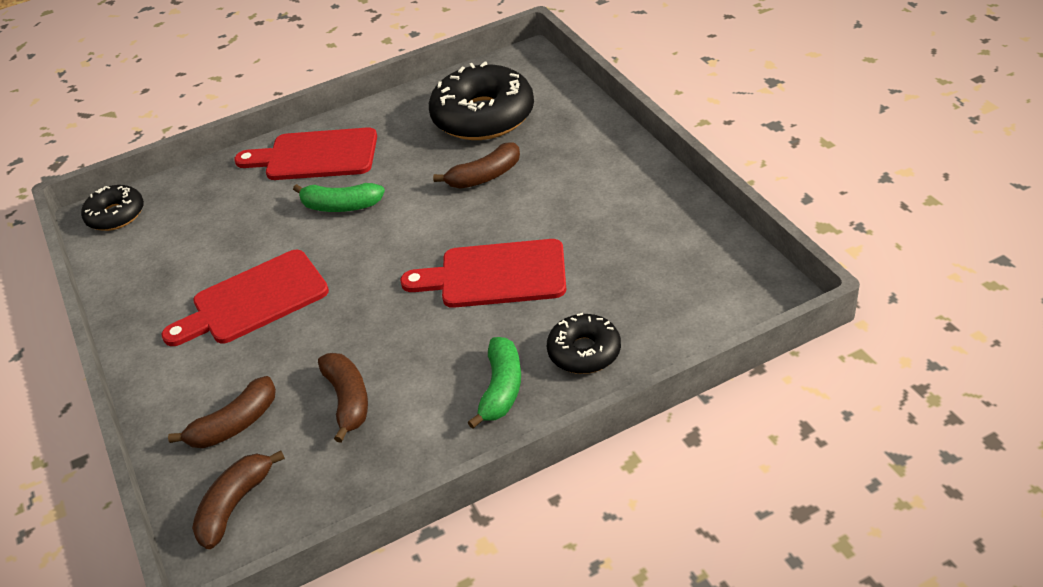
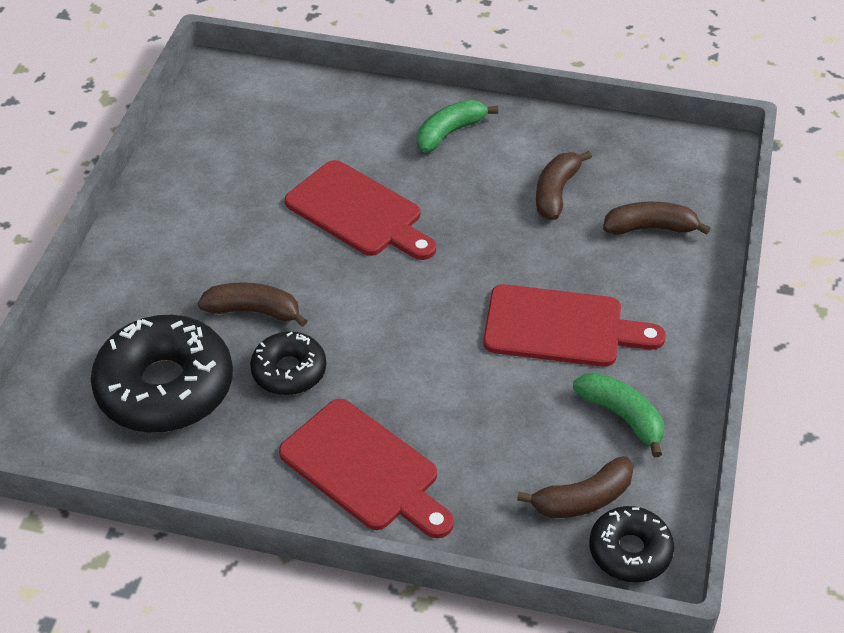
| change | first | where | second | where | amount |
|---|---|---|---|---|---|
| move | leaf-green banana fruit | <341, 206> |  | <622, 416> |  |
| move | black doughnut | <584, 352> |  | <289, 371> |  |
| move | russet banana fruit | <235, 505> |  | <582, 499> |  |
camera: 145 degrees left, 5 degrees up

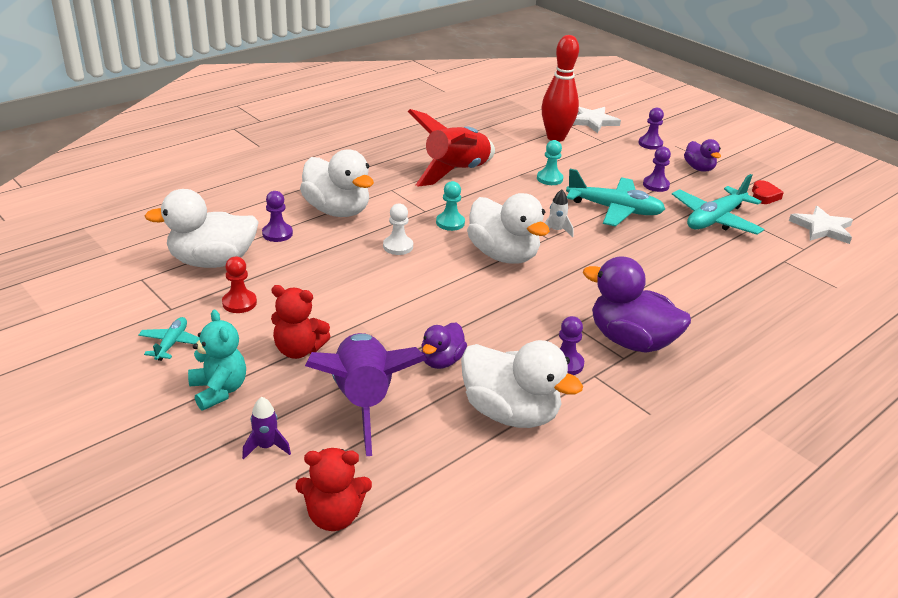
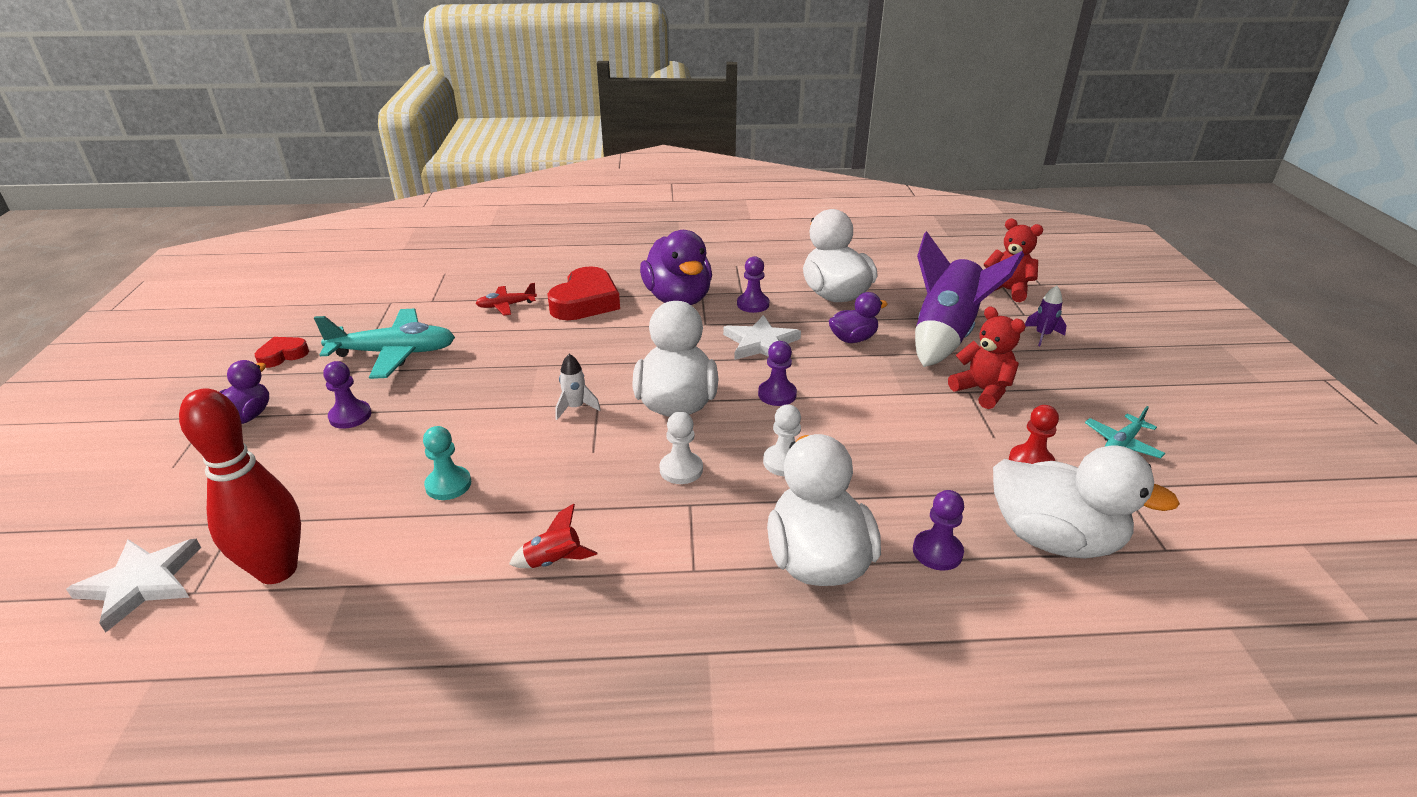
| change | first | where | second | where | amount |
|---|---|---|---|---|---|
| move | violet chess pawn | <650, 144> |  | <777, 394> |  |
| resize | red toy rocket | <455, 172> |  | <554, 561> | x0.40 |
| delete | turquoise aeroplane | <614, 210> |  |  |  |
| recolor | turquoise chess pawn | <450, 223> | snow-white chess pawn | <681, 469> |  |
| move | snow-white five-pointed star | <822, 228> |  | <761, 343> |  |
| delete | turquoise teddy bear | <219, 390> |  |  |  |
| insert |  |  | red love heart | <585, 302> |  |
| insert |  |  | red aeroplane | <506, 305> |  |
camera: 140 degrees left, 0 degrees up

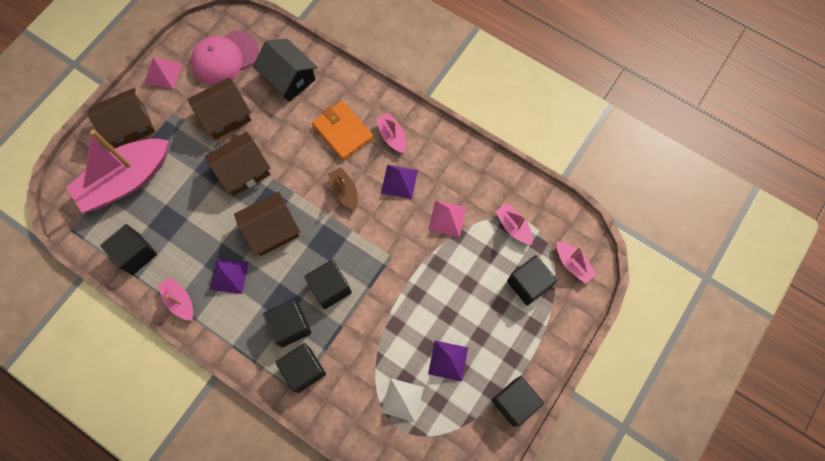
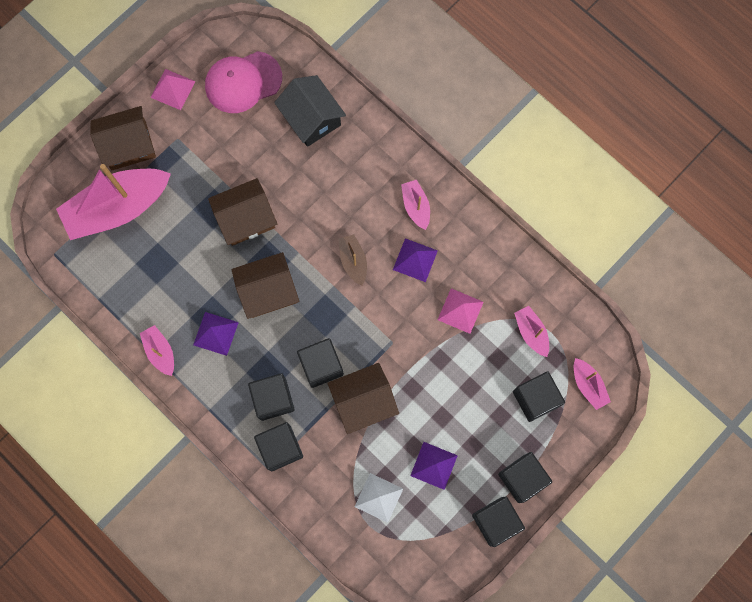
| change | first | where | second | where | amount |
|---|---|---|---|---|---|
| move | russet house | <225, 116> |  | <363, 401> |  |
| delete | orange-coloured card wallet | <343, 131> |  |  |  |
| move | black block | <135, 254> |  | <522, 478> |  |
camera: 10 degrees right, 5 degrees up

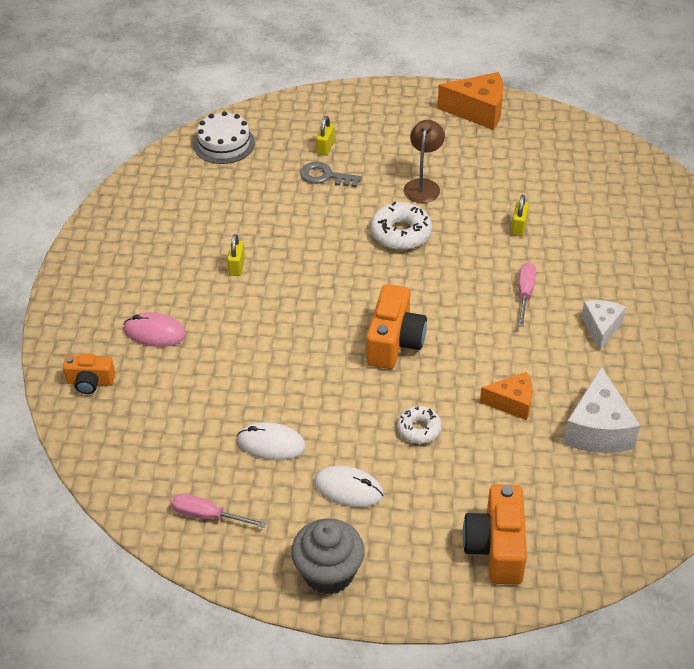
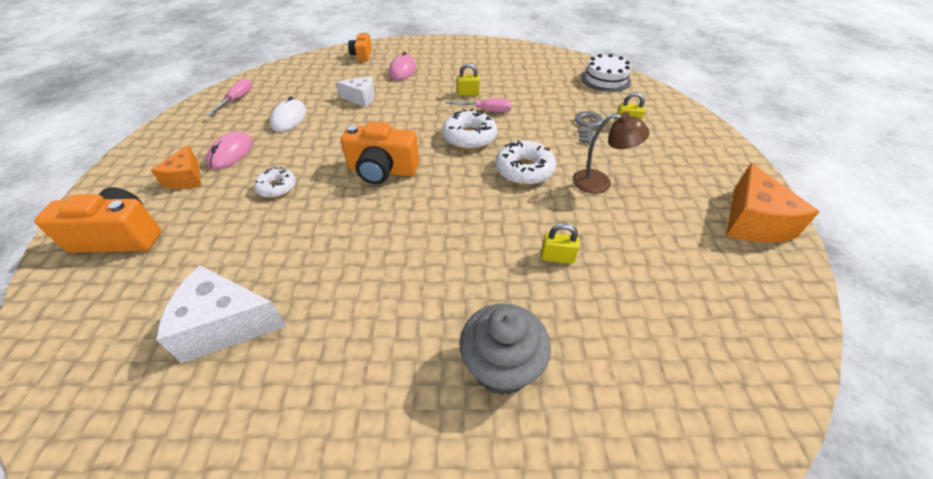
| change | first | where | second | where | amount |
|---|---|---|---|---|---|
| move | rose-pink screwdriver | <525, 293> |  | <486, 111> |  |
| move | snow-white piece of cheese | <601, 328> |  | <361, 98> |  |
| move | orange-coloured piece of cheese | <512, 403> |  | <186, 178> |  |
| recolor | snow-white computer mouse | <348, 489> | rose-pink computer mouse | <231, 153> |  |
| move | ash-grey cupcake | <328, 573> |  | <501, 367> |  |
| insert |  |  | snow-white doughnut | <469, 137> |  |
camera: 85 degrees right, 0 degrees up

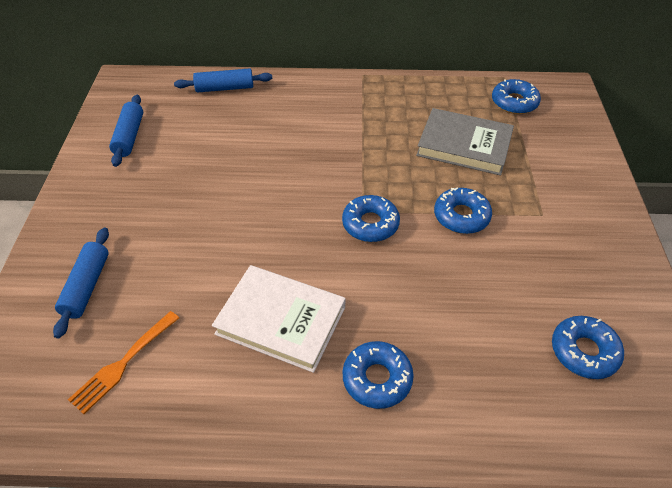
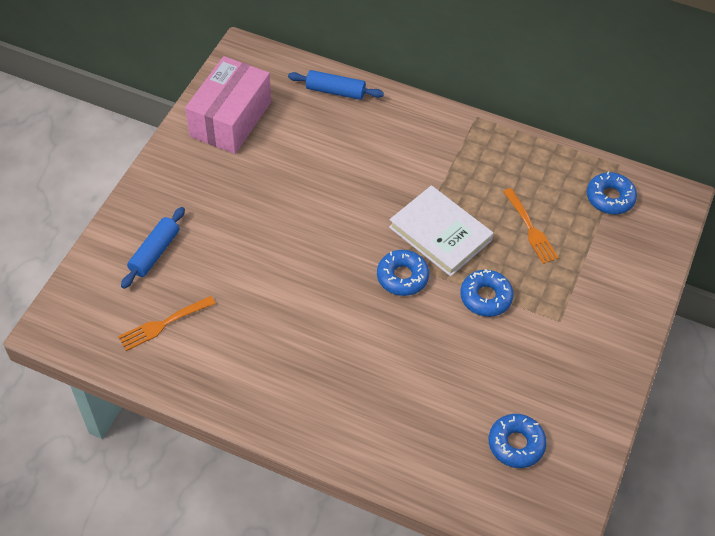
| change | first | where | second | where | amount |
|---|---|---|---|---|---|
| replace | blue pastry roller | <129, 136> | rose-pink box | <230, 119> |  |
| replace | ash-grey hardback | <464, 145> | orange-coloured dinner fork | <530, 229> |  |
| move | snow-white hardback | <281, 320> |  | <440, 234> |  |
| delete | blue doughnut | <377, 378> |  |  |  |
camera: 20 degrees right, 5 degrees up

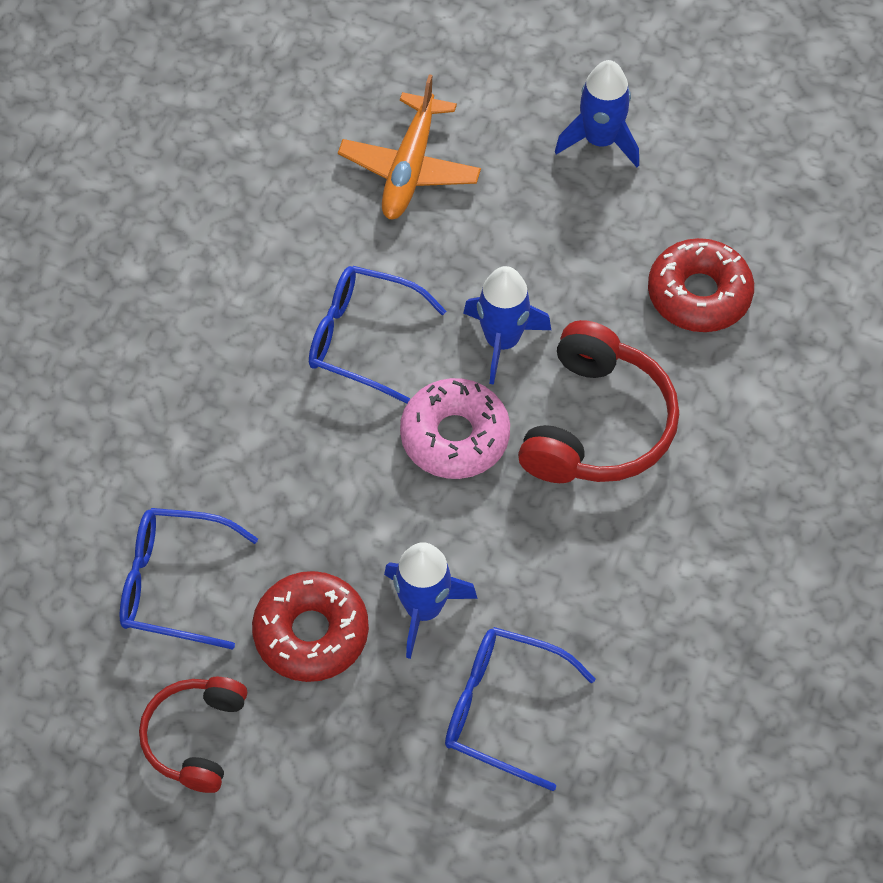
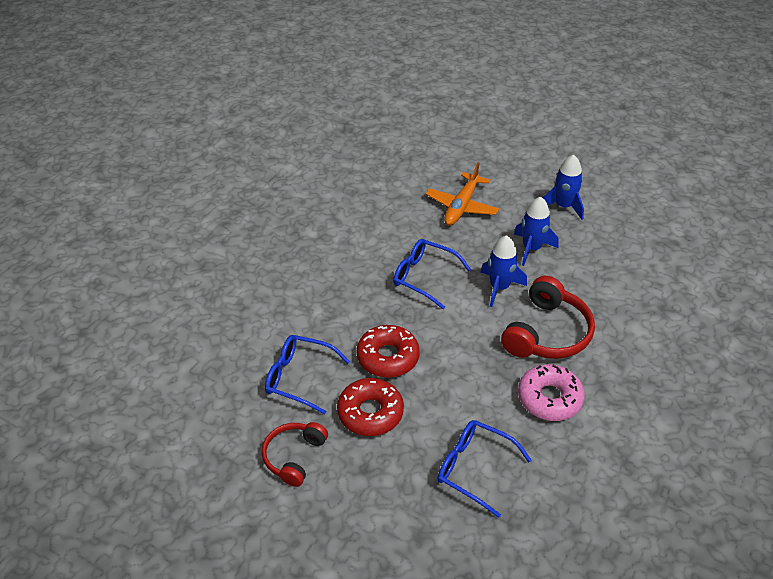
| change | first | where | second | where | amount |
|---|---|---|---|---|---|
| move | red doughnut | <699, 294> |  | <388, 357> |  |
| move | rose-pink doughnut | <455, 436> |  | <549, 398> |  |
| move | blue toy rocket | <423, 609> |  | <531, 248> |  |
camera: 10 degrees right, 15 degrees down

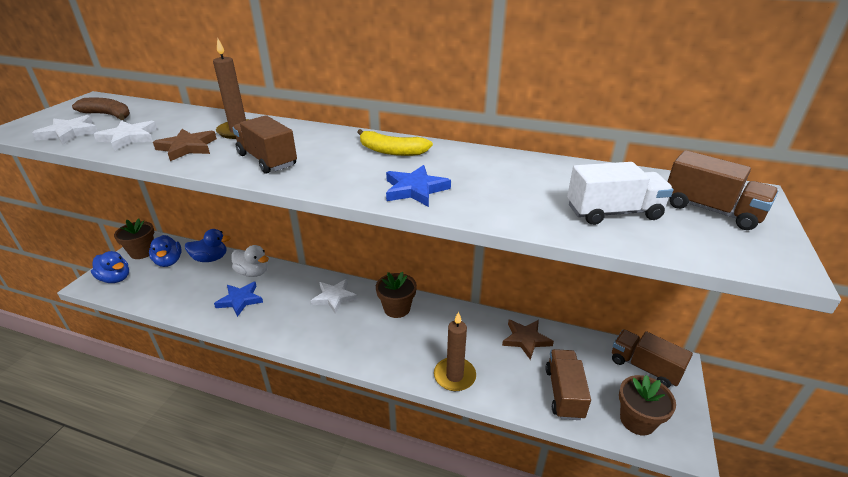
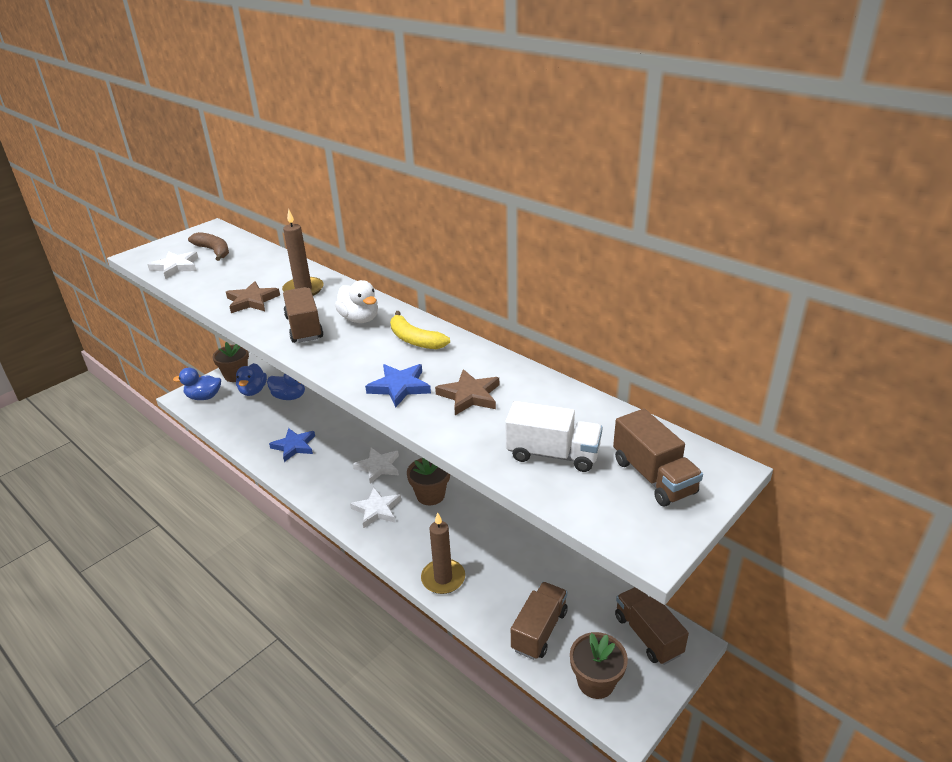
| change | first | where | second | where | amount |
|---|---|---|---|---|---|
| move | snow-white five-pointed star | <129, 138> |  | <377, 510> |  |
| move | snow-white toy duck | <253, 272> |  | <360, 319> |  |
| rotate | blue toy duck | <116, 278> |  | <204, 397> | 120 degrees clockwise |
| move | russet five-pointed star | <526, 339> |  | <469, 395> |  |
camera: 25 degrees right, 0 degrees up

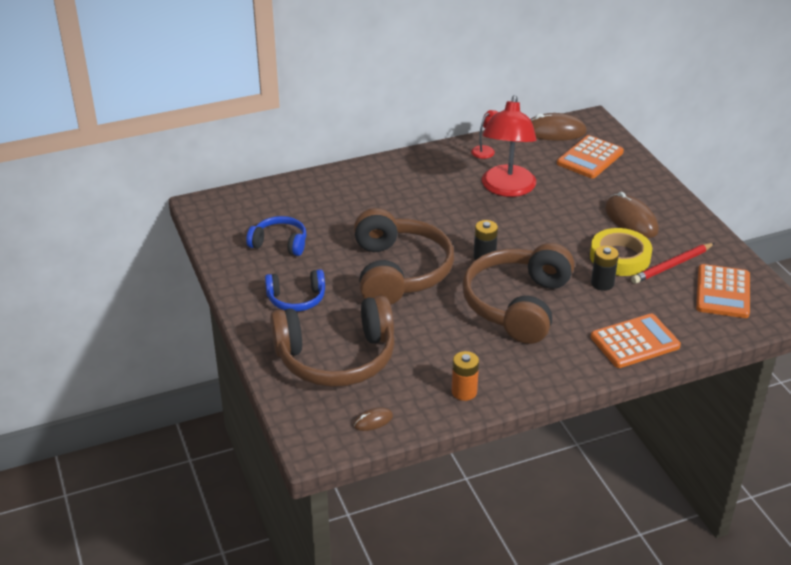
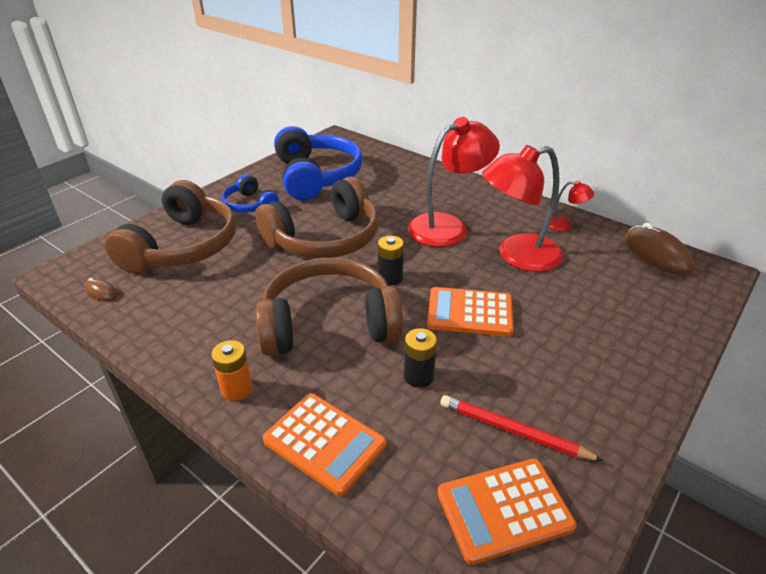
| change | first | where | second | where | amount |
|---|---|---|---|---|---|
| move | orange-coloured adding machine | <590, 158> |  | <470, 313> |  |
| delete | russet computer mouse | <631, 219> |  |  |  |
| resize | blue headphones | <279, 244> |  | <316, 176> | x1.92 |
| delete | bright yellow sticky tape | <620, 257> |  |  |  |
| rotate | russet headphones | <336, 357> |  | <182, 246> | 120 degrees counterclockwise |
| move | orange-coloured power cell | <464, 392> |  | <237, 389> |  |
| insert |  |  | red reading lamp | <448, 226> |  |
camera: 60 degrees right, 0 degrees up

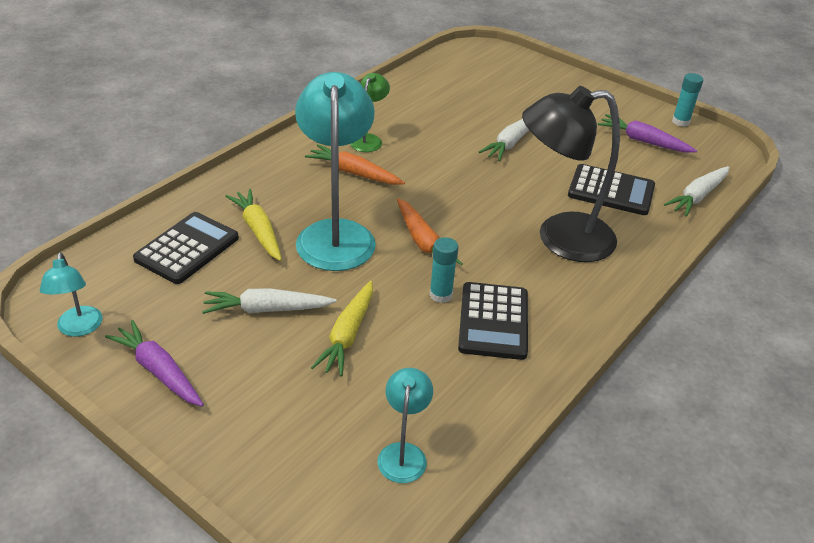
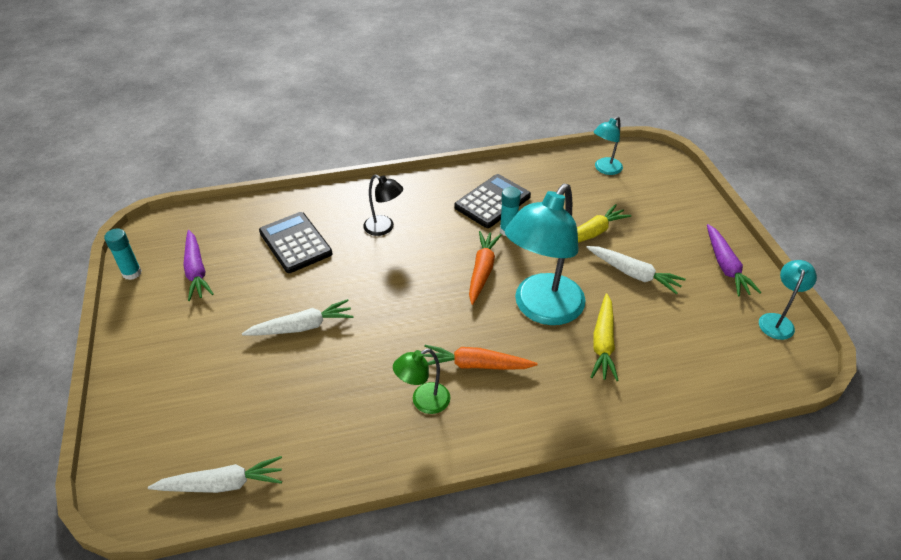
| change | first | where | second | where | amount |
|---|---|---|---|---|---|
| resize | black reading lamp | <560, 238> |  | <384, 228> | x0.48 |
| rotate | orange-coloured toy carrot | <354, 173> |  | <475, 365> | 120 degrees clockwise |
| move | snow-white toy carrot | <697, 197> |  | <222, 484> |  |
| delete | black adding machine | <187, 248> |  |  |  |
camera: 140 degrees left, 5 degrees up

